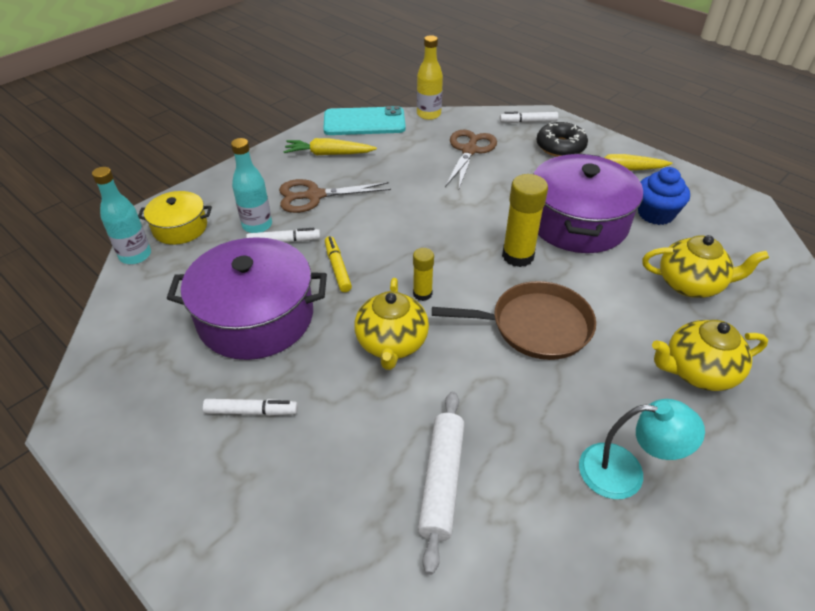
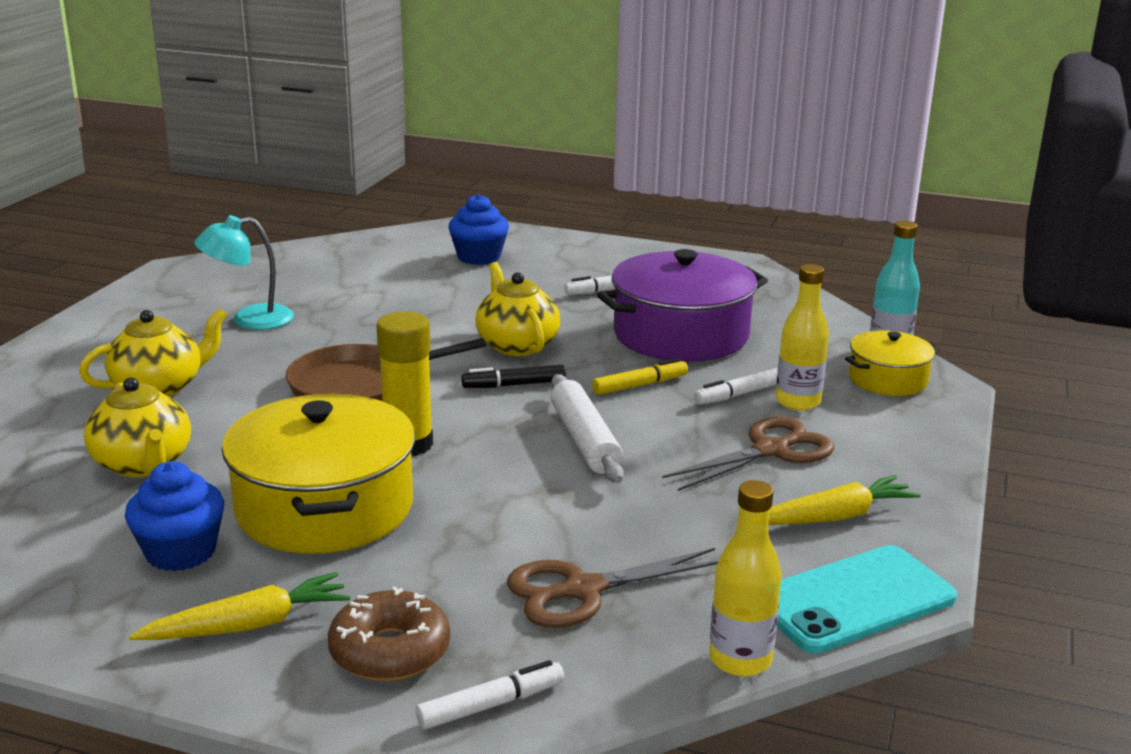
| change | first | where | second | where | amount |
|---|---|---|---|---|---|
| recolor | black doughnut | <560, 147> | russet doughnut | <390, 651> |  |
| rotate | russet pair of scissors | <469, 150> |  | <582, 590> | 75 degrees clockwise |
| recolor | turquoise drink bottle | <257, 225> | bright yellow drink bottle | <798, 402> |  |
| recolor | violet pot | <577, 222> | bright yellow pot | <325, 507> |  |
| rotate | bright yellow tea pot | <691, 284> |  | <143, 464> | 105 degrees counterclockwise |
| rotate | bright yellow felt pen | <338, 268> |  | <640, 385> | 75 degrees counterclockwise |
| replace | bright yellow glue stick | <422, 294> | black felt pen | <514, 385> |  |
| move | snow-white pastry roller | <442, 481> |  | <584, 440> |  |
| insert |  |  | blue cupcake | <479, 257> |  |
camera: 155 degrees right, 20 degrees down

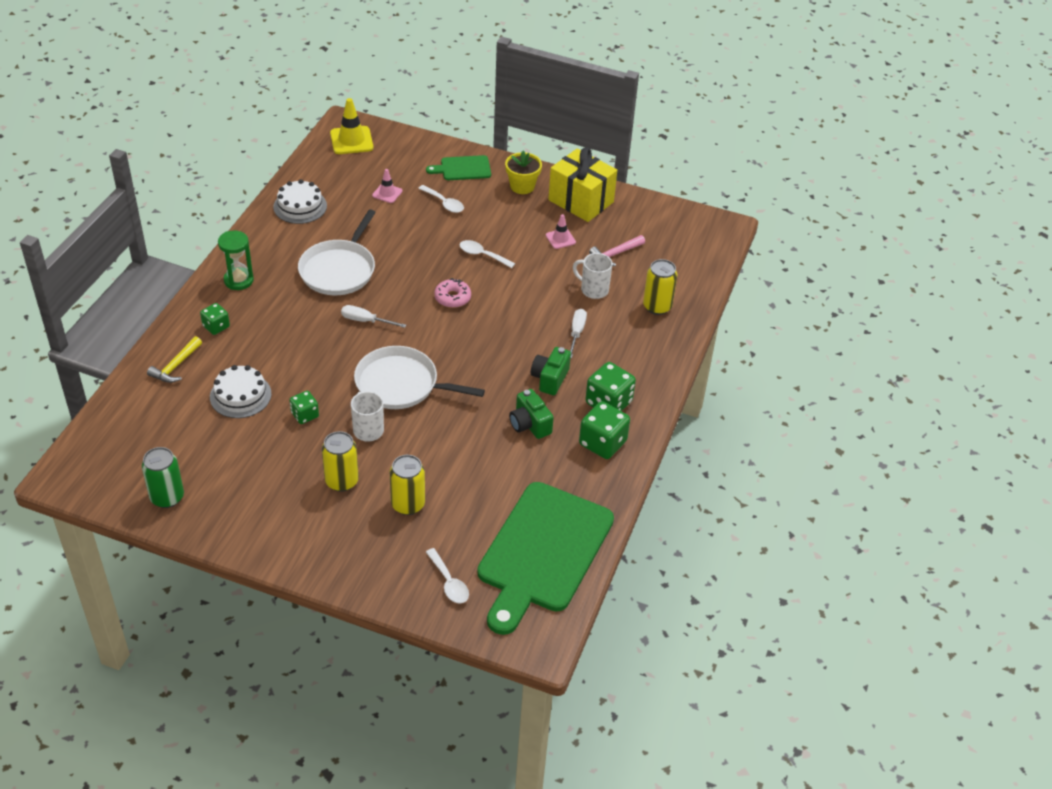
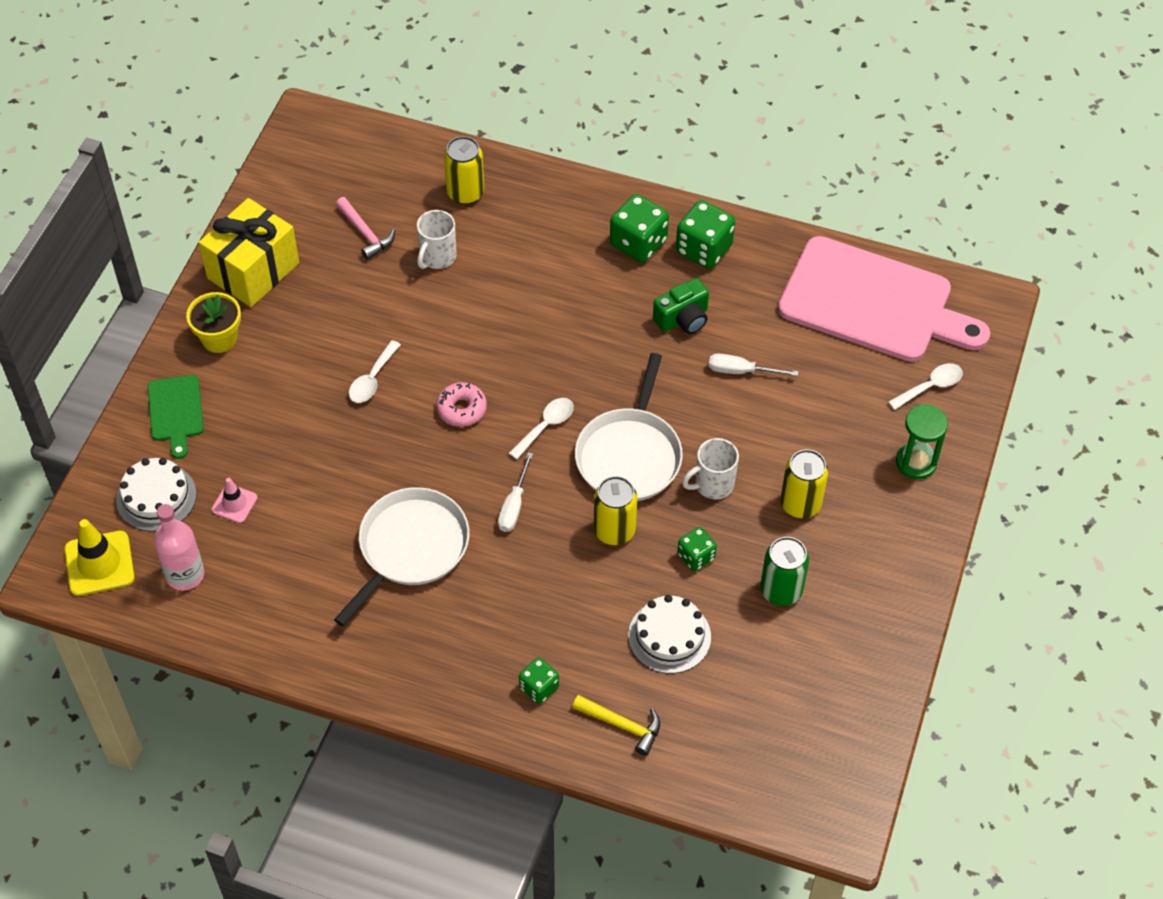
| change | first | where | second | where | amount |
|---|---|---|---|---|---|
| move | snow-white cake | <300, 206> |  | <156, 497> |  |
| move | snow-white teaspoon | <444, 203> |  | <545, 426> |  |
| rotate | snow-white frying pan | <339, 270> |  | <410, 548> | 75 degrees counterclockwise |
| delete | rose-pink safety cone | <560, 239> |  |  |  |
| move | leaf-green sand timer | <238, 280> |  | <916, 462> |  |
| move | snow-white screwdriver | <576, 333> |  | <741, 371> |  |
| delete | leaf-green camera | <550, 379> |  |  |  |
| move | leaf-green can | <167, 497> |  | <781, 590> |  |
| move | bright yellow can | <408, 504> |  | <614, 530> |  |
| recolor | leaf-green cutting board | <542, 552> | rose-pink cutting board | <873, 303> |  |
| insert |  |  | rose-pink drink bottle | <185, 575> |  |
camera: 90 degrees left, 10 degrees up

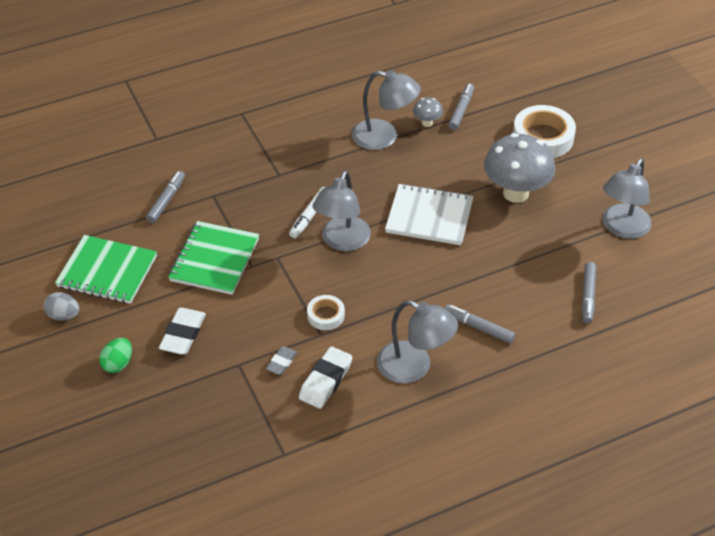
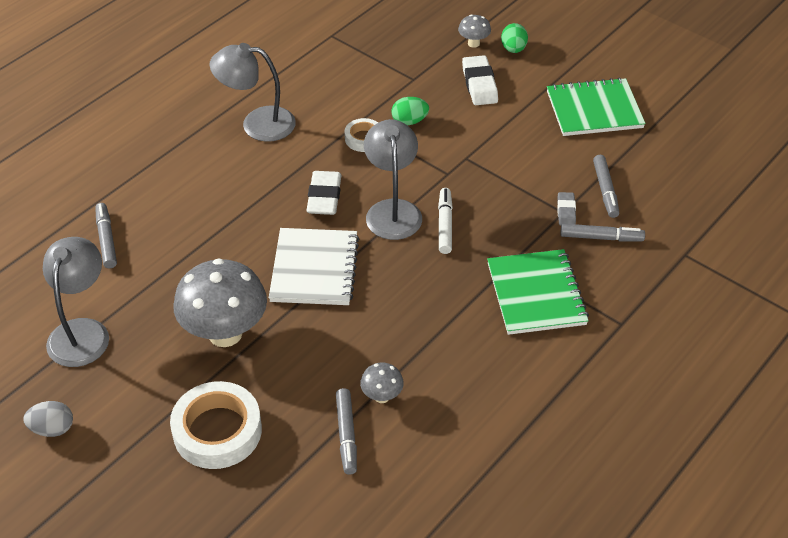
| change | first | where | second | where | amount |
|---|---|---|---|---|---|
| delete | ash-grey reading lamp | <384, 137> |  |  |  |
| rotate | snow-white notepad | <429, 216> |  | <314, 269> | 75 degrees counterclockwise |
| move | leaf-green notepad | <214, 260> |  | <536, 294> |  |
| move | ash-grey toy egg | <64, 315> |  | <52, 429> |  |
| move | ash-grey felt pen | <478, 327> |  | <601, 237> |  |
| move | ash-grey pencil eraser | <281, 362> |  | <566, 211> |  |
| move | snow-white pencil eraser | <326, 381> |  | <324, 197> |  |
| insert |  |  | ash-grey fungus | <473, 43> |  |
| insert |  |  | leaf-green toy egg | <409, 121> |  |
camera: 155 degrees right, 0 degrees up

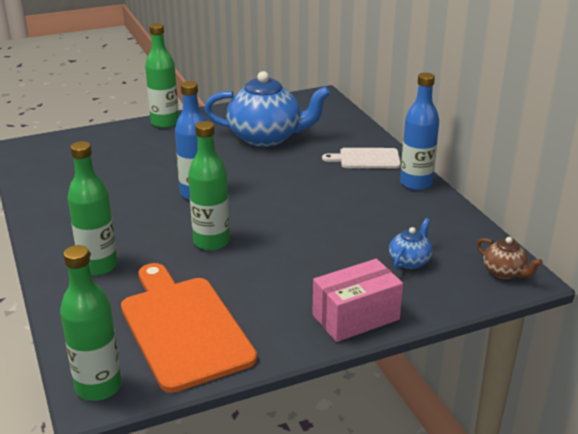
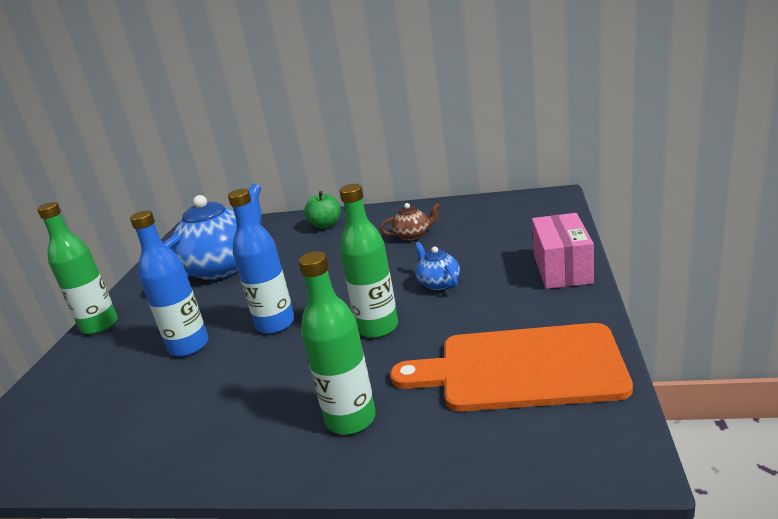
| change | first | where | second | where | amount |
|---|---|---|---|---|---|
| move | blue drink bottle | <416, 183> |  | <189, 346> |  |
| replace | snow-white cutting board | <366, 159> | leaf-green apple | <326, 225> |  |
| move | blue tea pot | <410, 261> |  | <438, 283> |  |
| move | russet tea pot | <504, 272> |  | <412, 235> |  |
| delete | leaf-green drink bottle | <98, 387> |  |  |  |
camera: 55 degrees left, 5 degrees down

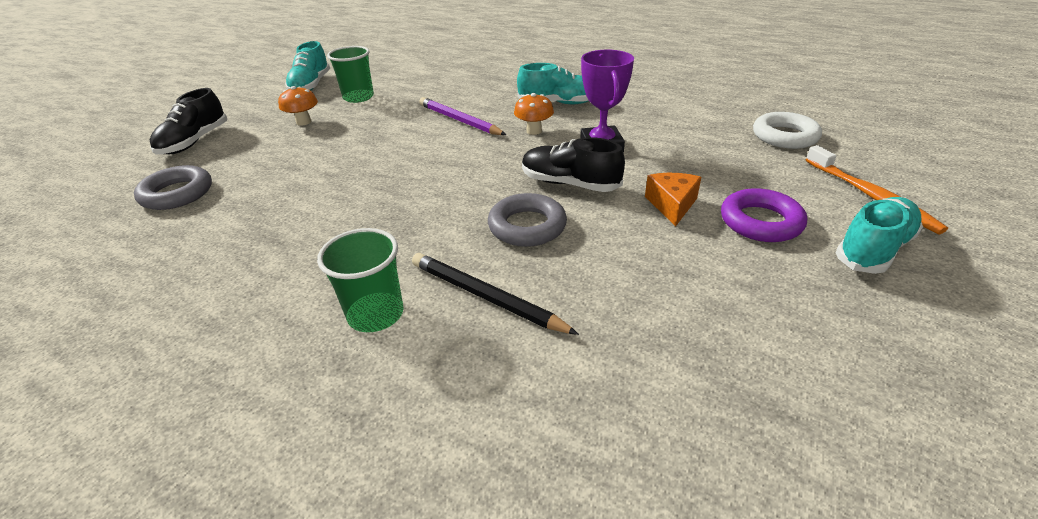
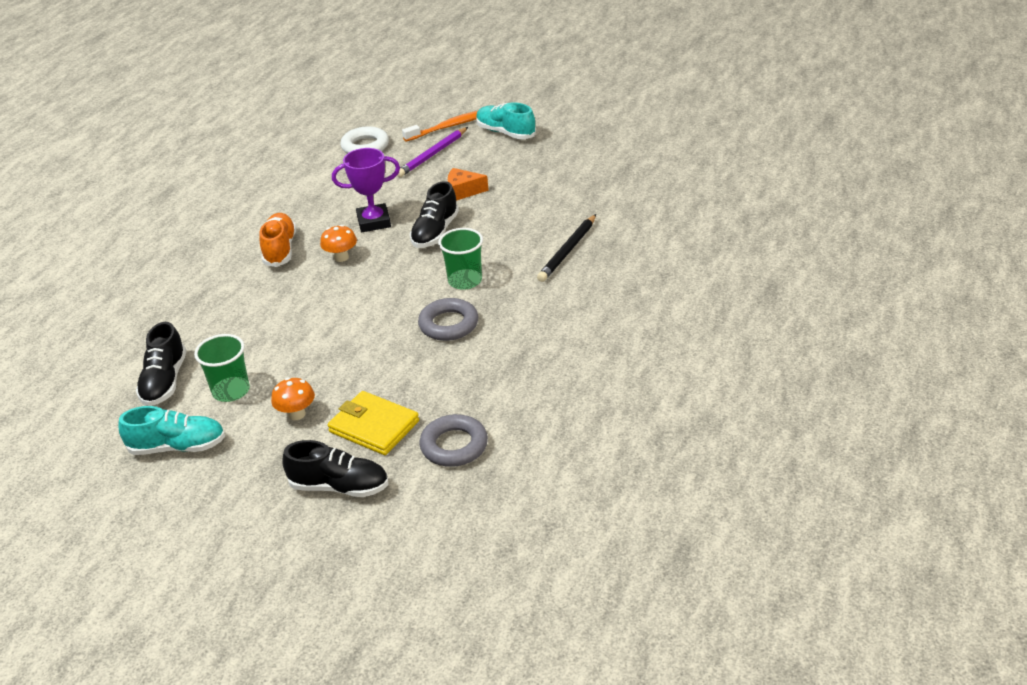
| change | first | where | second | where | amount |
|---|---|---|---|---|---|
| recolor | turquoise sneaker | <559, 103> | orange-coloured sneaker | <280, 249> |  |
| move | violet lead pencil | <459, 120> |  | <432, 155> |  |
| delete | violet ring | <760, 222> |  |  |  |
| move | ash-grey ring | <527, 226> |  | <448, 324> |  |
| move | leaf-green cup | <375, 314> |  | <465, 281> |  |
| insert |  |  | black sneaker | <165, 381> |  |
| insert |  |  | bright yellow card wallet | <374, 426> |  |
camera: 95 degrees left, 0 degrees up

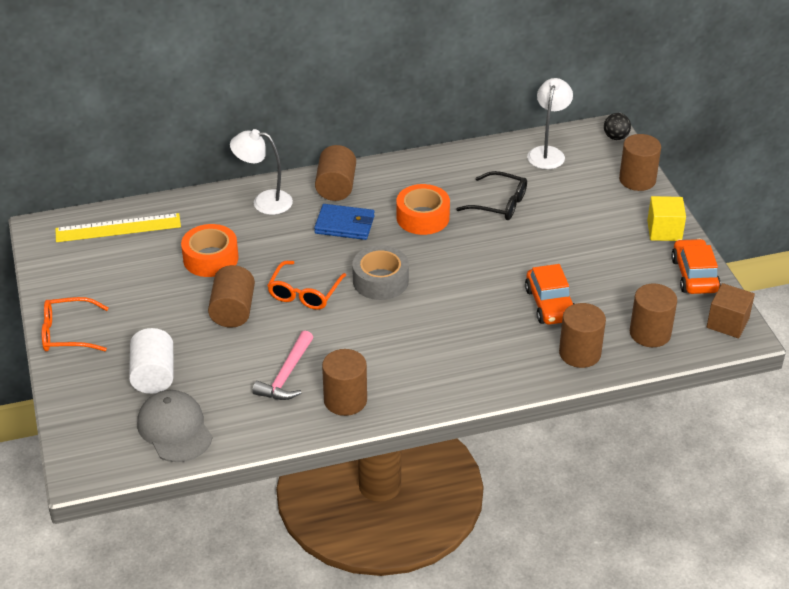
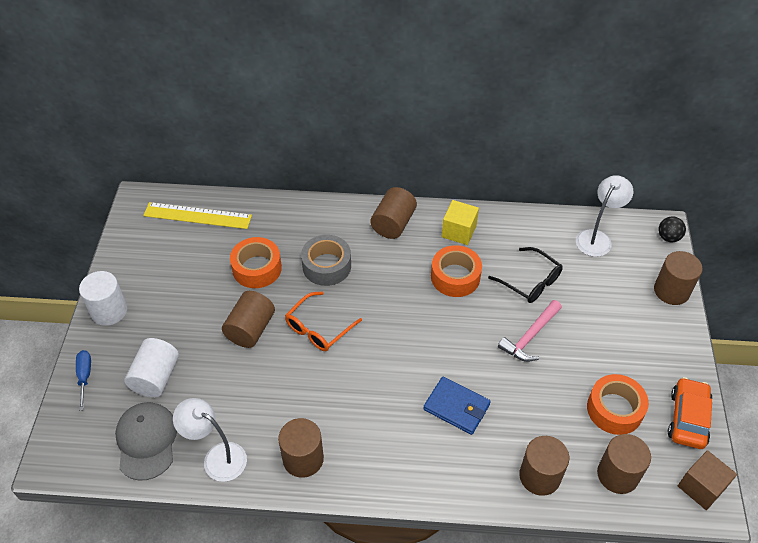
| change | first | where | second | where | amount |
|---|---|---|---|---|---|
| move | snow-white reading lamp | <264, 202> |  | <217, 457> |  |
| move | bright yellow block | <664, 230> |  | <459, 231> |  |
| move | blue card wallet | <345, 225> |  | <456, 407> |  |
| move | ash-grey sticky tape | <380, 281> |  | <326, 266> |  |
| delete | orange-coloured automobile | <550, 304> |  |  |  |
| replace | orange-coloured eyeglasses | <67, 333> | snow-white cylinder shape | <109, 311> |  |
| move | rose-pink hammer | <286, 375> |  | <530, 336> |  |
| insert |  |  | blue screwdriver | <85, 376> |  |
| insert |  |  | orange-coloured sticky tape | <614, 409> |  |
camera: 20 degrees right, 10 degrees up

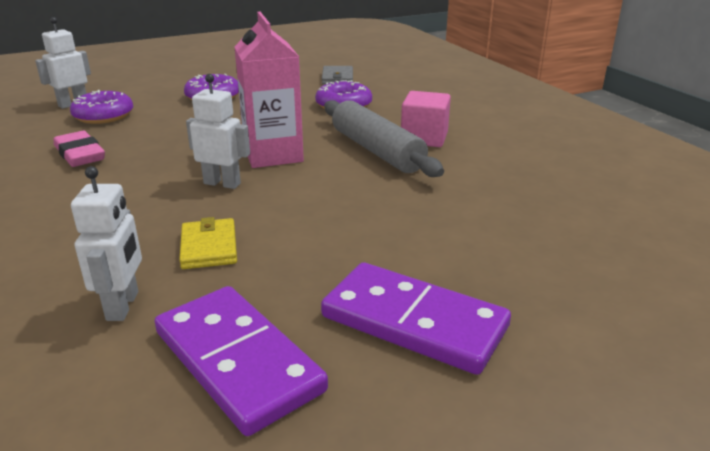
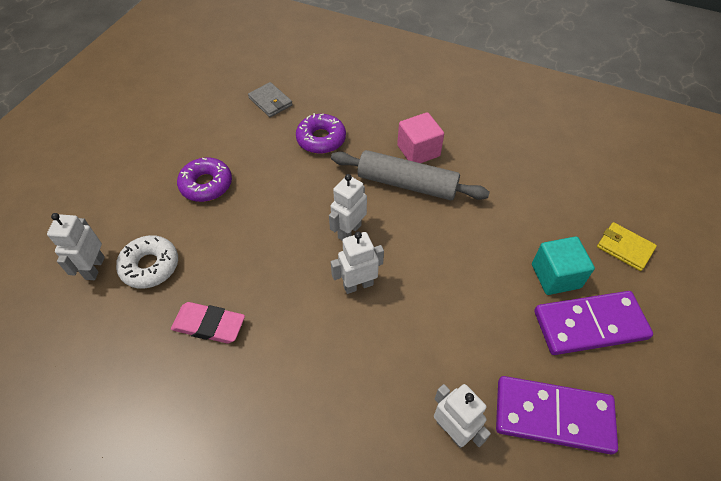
| change | first | where | second | where | amount |
|---|---|---|---|---|---|
| replace | rose-pink milk carton | <273, 155> | snow-white toy robot | <349, 231> |  |
| recolor | violet doughnut | <103, 116> | snow-white doughnut | <150, 266> |  |
| move | bright yellow card wallet | <209, 247> |  | <624, 248> |  |
| insert |  |  | turquoise block | <555, 276> |  |
camera: 40 degrees left, 25 degrees up

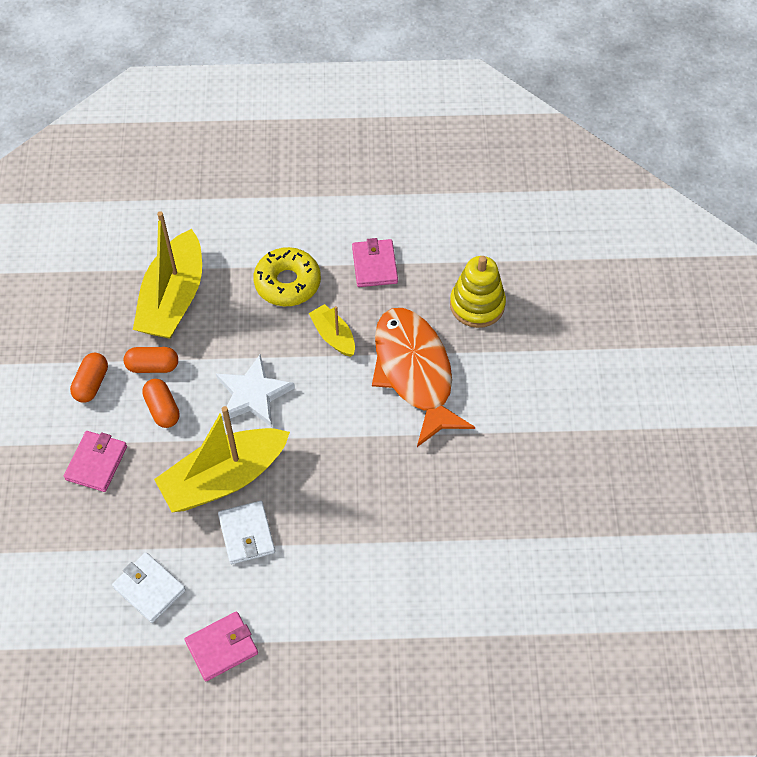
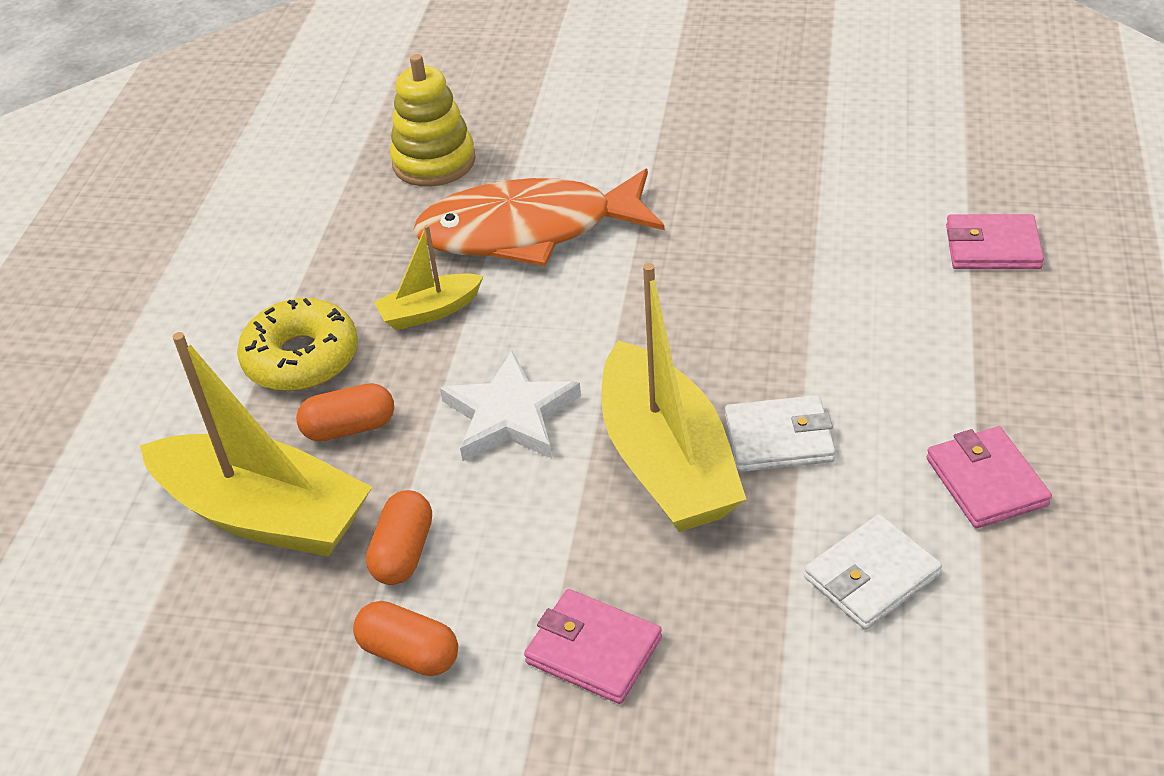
| change | first | where | second | where | amount |
|---|---|---|---|---|---|
| move | rose-pink card wallet | <374, 265> |  | <992, 247> |  |
| move | orange-coloured pill shape | <162, 409> |  | <349, 428> |  |
camera: 75 degrees left, 15 degrees down

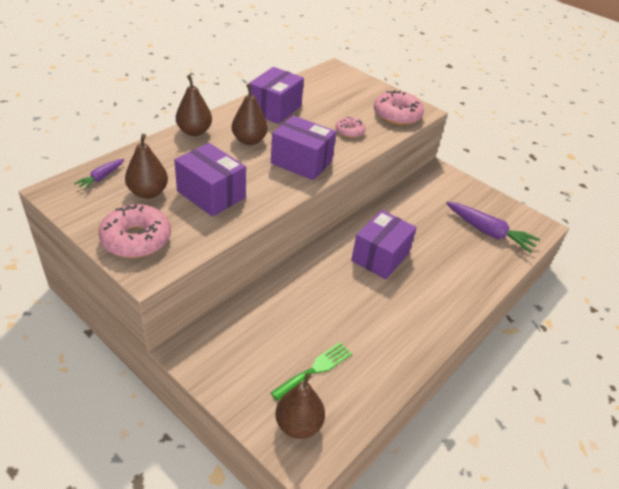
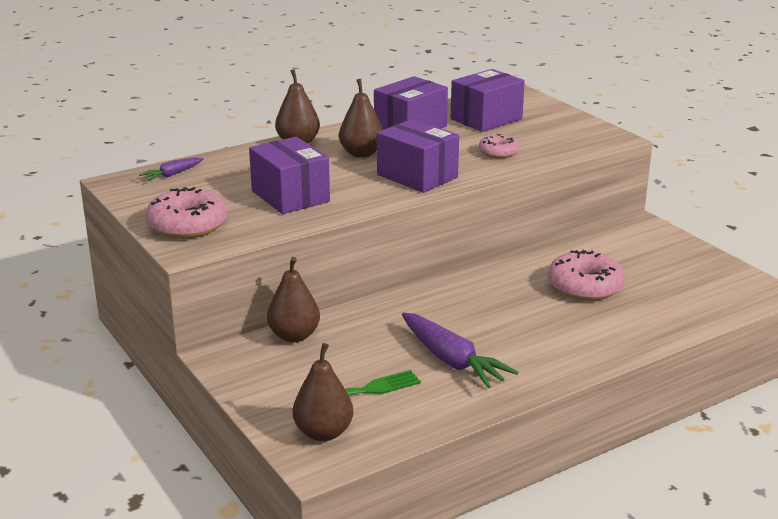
| change | first | where | second | where | amount |
|---|---|---|---|---|---|
| move | rose-pink doughnut | <397, 115> |  | <585, 286> |  |
| move | russet toy pear | <148, 192> |  | <294, 336> |  |
| move | violet toy carrot | <488, 232> |  | <451, 360> |  |
| move | violet box | <380, 257> |  | <486, 119> |  |
camera: 20 degrees right, 15 degrees down

